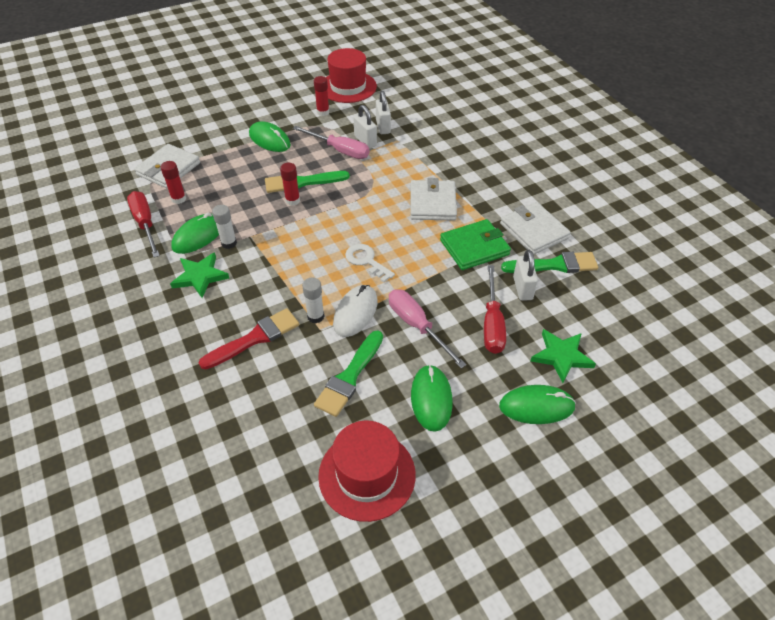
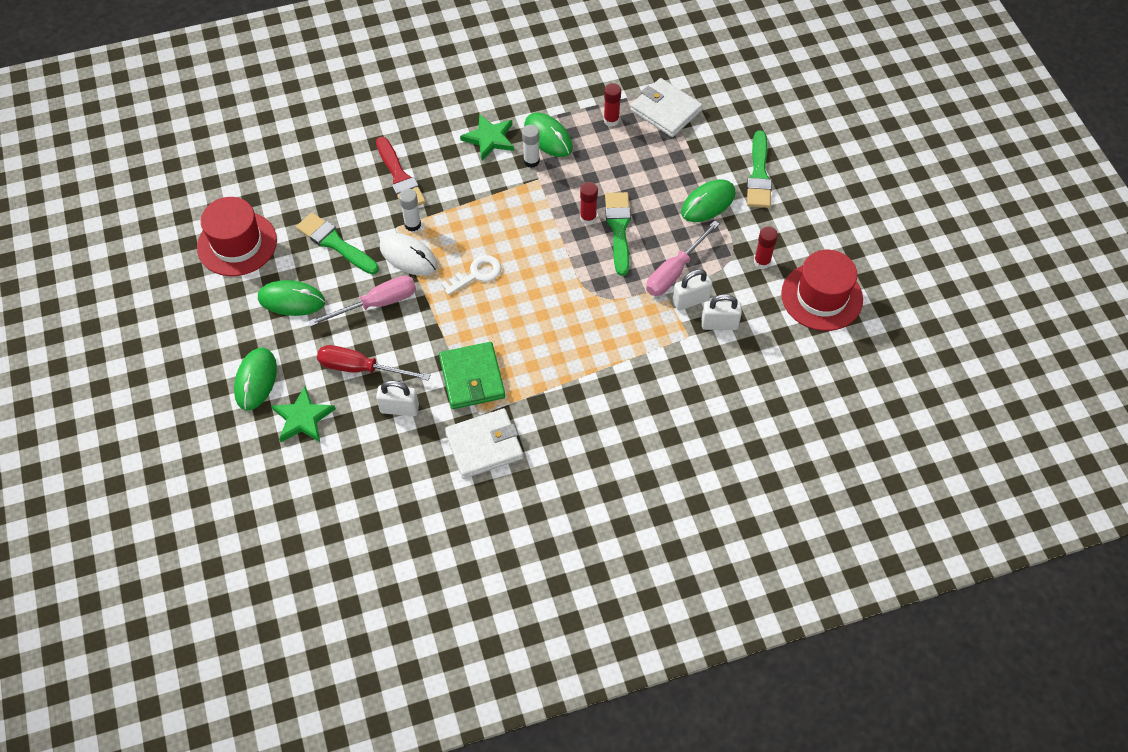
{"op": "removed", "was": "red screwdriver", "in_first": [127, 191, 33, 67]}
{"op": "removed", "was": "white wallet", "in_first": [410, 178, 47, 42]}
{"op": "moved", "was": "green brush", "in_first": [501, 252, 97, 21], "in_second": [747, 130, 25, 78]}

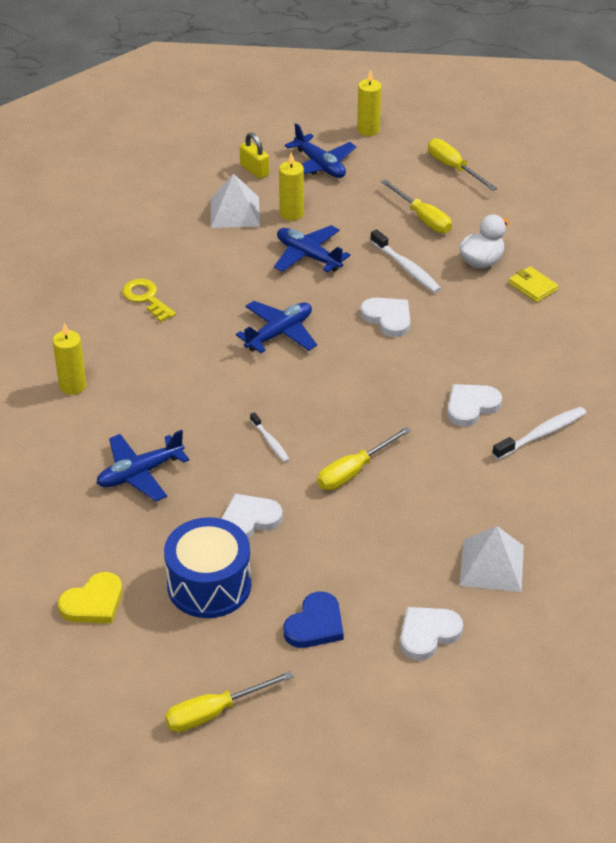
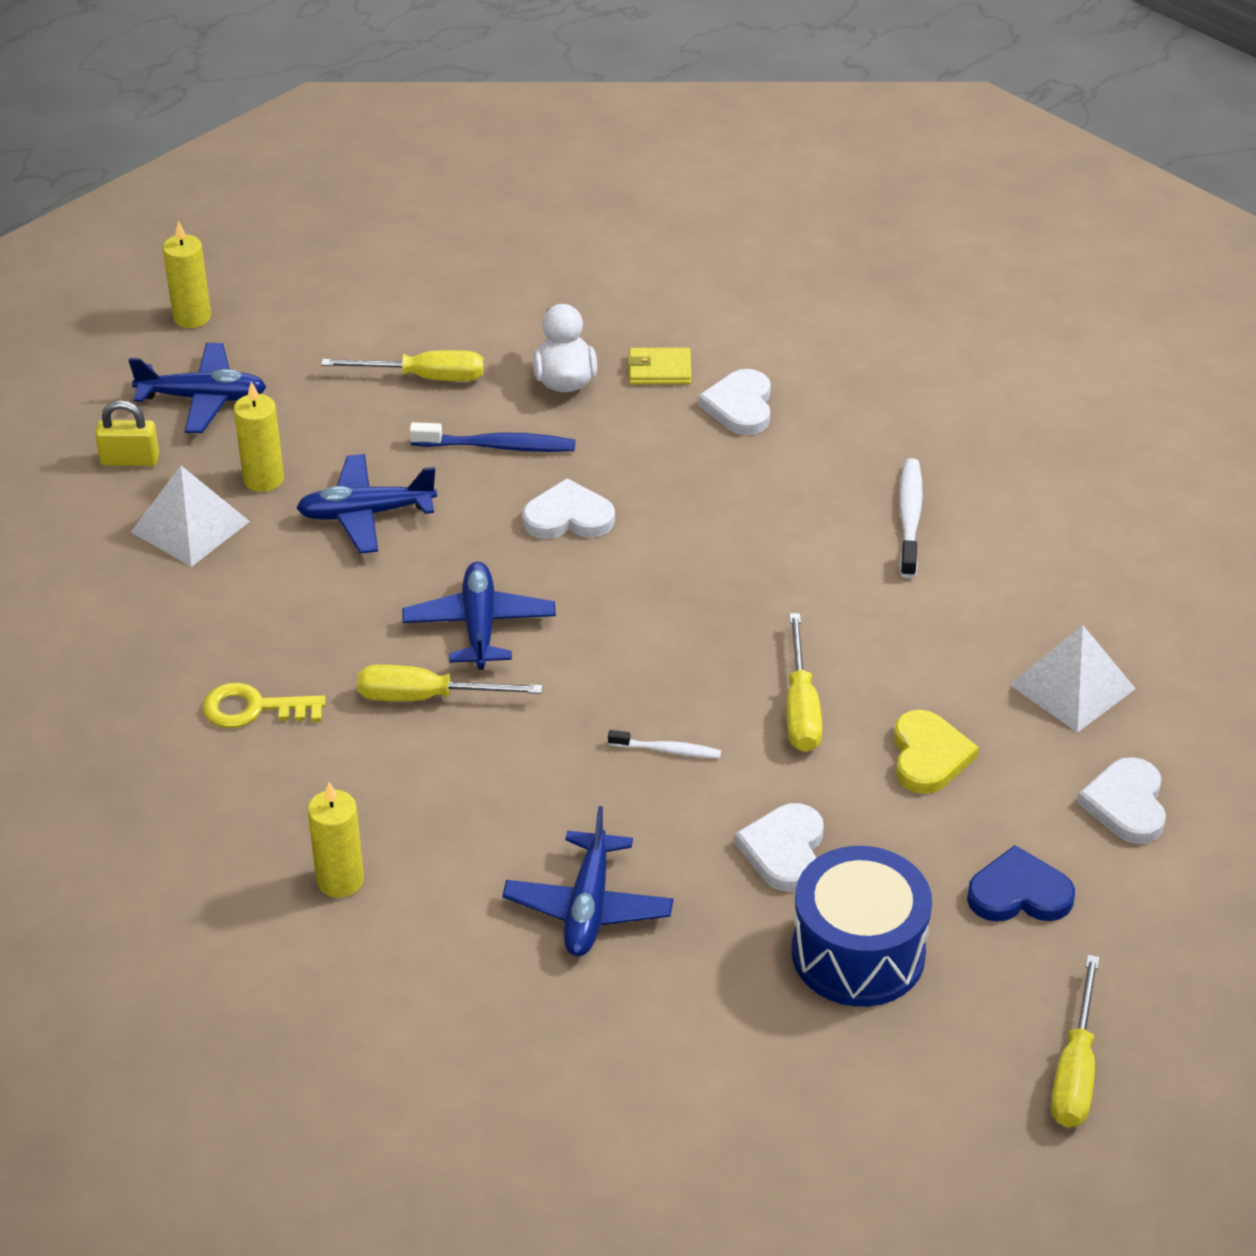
{"op": "moved", "was": "yellow heart", "in_first": [58, 572, 64, 51], "in_second": [894, 710, 85, 84]}
{"op": "moved", "was": "yellow screwdriver", "in_first": [428, 139, 69, 52], "in_second": [357, 664, 185, 37]}
{"op": "moved", "was": "white heart", "in_first": [447, 384, 55, 42], "in_second": [698, 369, 73, 66]}
{"op": "recoloured", "was": "white toothbrush", "now": "blue toothbrush", "in_first": [370, 229, 71, 64], "in_second": [409, 422, 166, 30]}
{"op": "turned", "was": "blue heart", "in_first": [284, 592, 60, 56], "in_second": [967, 845, 108, 77], "clockwise": -75}

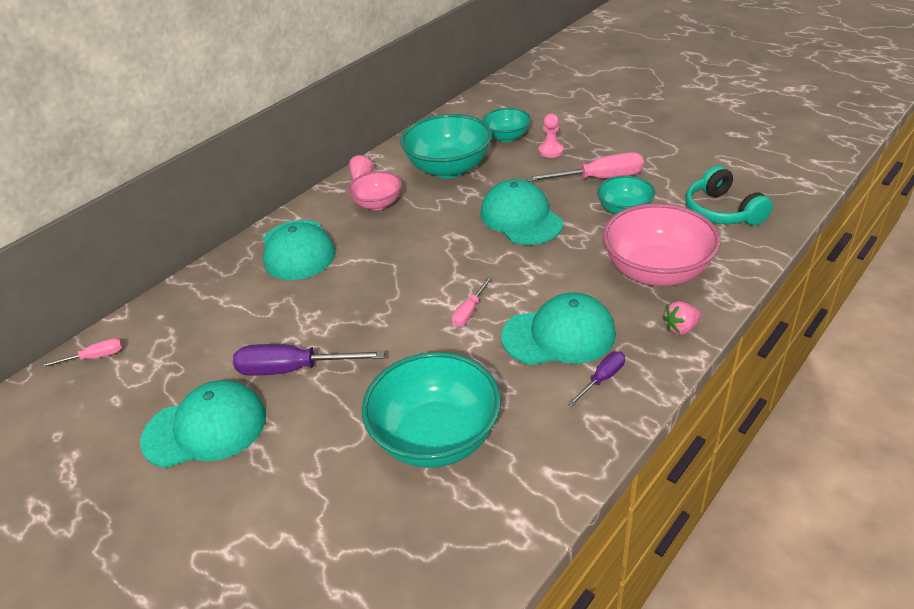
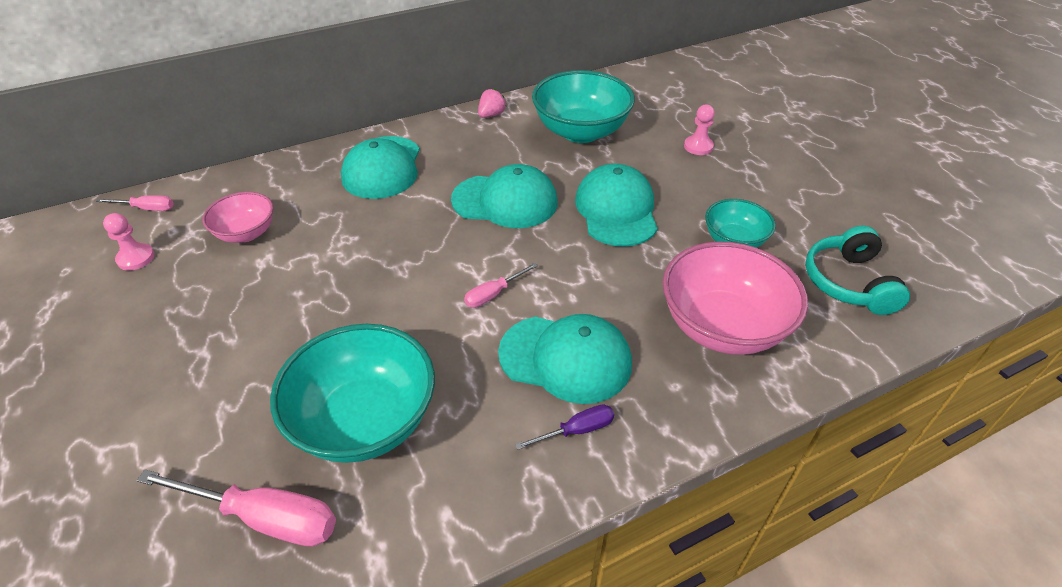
{"op": "removed", "was": "purple screwdriver", "in_first": [233, 344, 152, 32]}
{"op": "removed", "was": "turquoise bowl", "in_first": [482, 108, 49, 34]}
{"op": "removed", "was": "pink strawberry", "in_first": [663, 301, 39, 34]}
{"op": "added", "now": "pink pawn", "in_second": [103, 213, 52, 58]}
{"op": "moved", "was": "turquoise cap", "in_first": [140, 380, 126, 88], "in_second": [451, 164, 107, 64]}
{"op": "moved", "was": "pink bowl", "in_first": [348, 171, 54, 39], "in_second": [202, 192, 71, 51]}
{"op": "moved", "was": "pink screwdriver", "in_first": [526, 152, 118, 30], "in_second": [137, 469, 199, 78]}

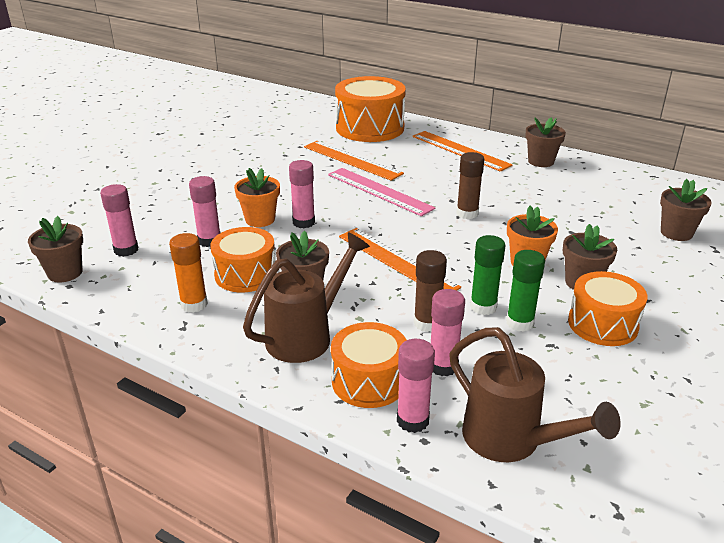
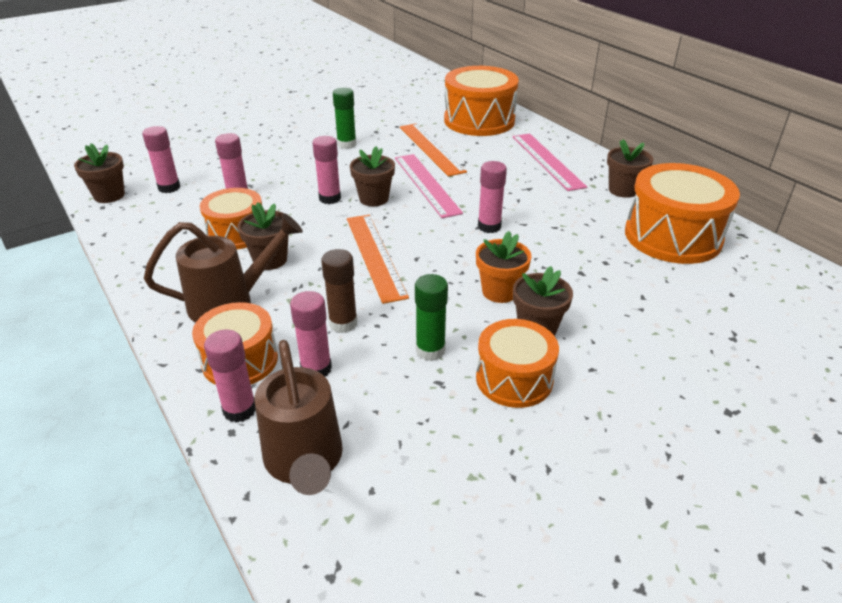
{"op": "removed", "was": "orange glue stick", "in_first": [169, 233, 39, 80]}
{"op": "removed", "was": "orange flower pot", "in_first": [234, 168, 46, 59]}
{"op": "added", "now": "orange drum", "in_second": [625, 163, 115, 101]}
{"op": "moved", "was": "green glue stick", "in_first": [470, 235, 36, 80], "in_second": [333, 88, 23, 61]}
{"op": "moved", "was": "brown flower pot", "in_first": [660, 179, 52, 62], "in_second": [350, 146, 45, 60]}
{"op": "recoloured", "was": "orange ruler", "now": "pink ruler", "in_first": [413, 131, 99, 41], "in_second": [513, 133, 74, 58]}
{"op": "recoloured", "was": "brown glue stick", "now": "pink glue stick", "in_first": [456, 152, 28, 67], "in_second": [478, 161, 29, 72]}

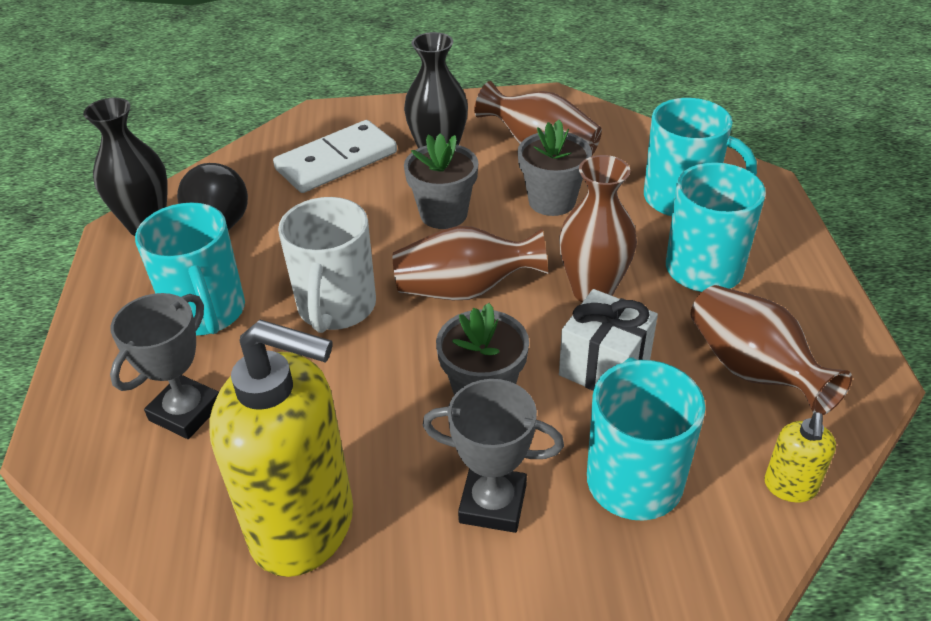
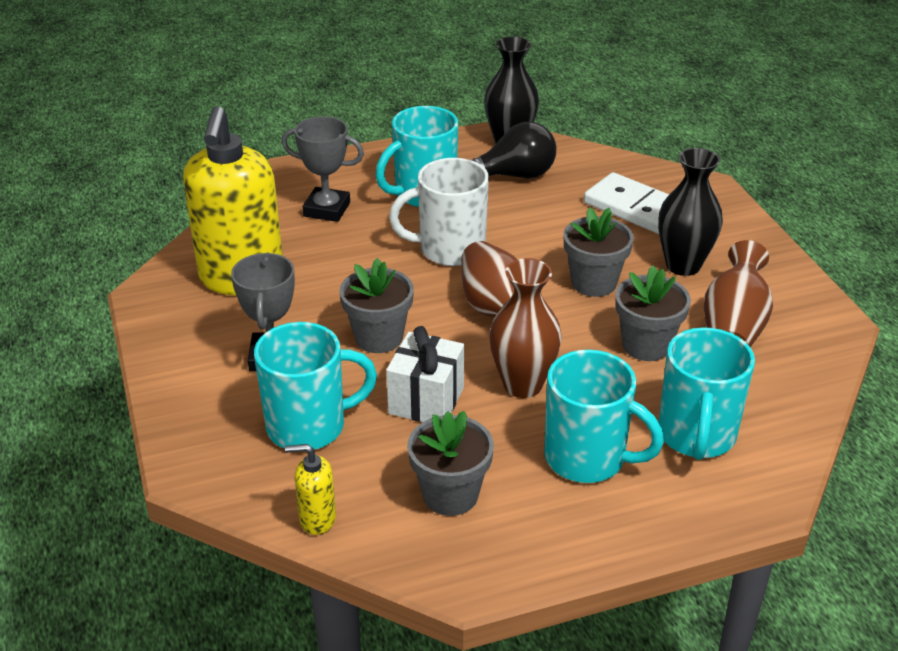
{"op": "replaced", "was": "brown vase", "now": "grey flower pot", "in_first": [690, 285, 162, 130], "in_second": [407, 411, 87, 105]}

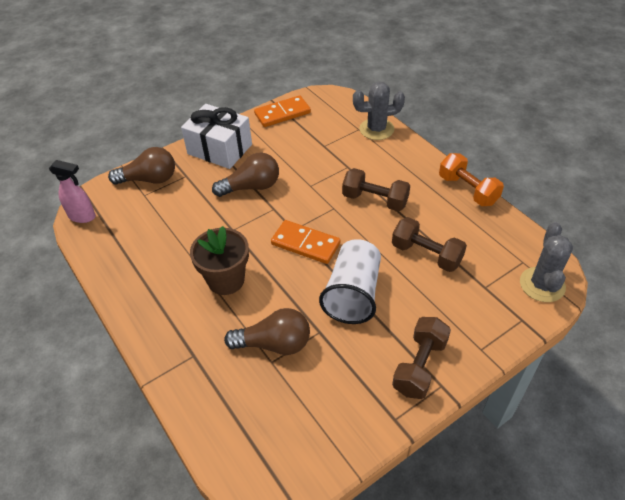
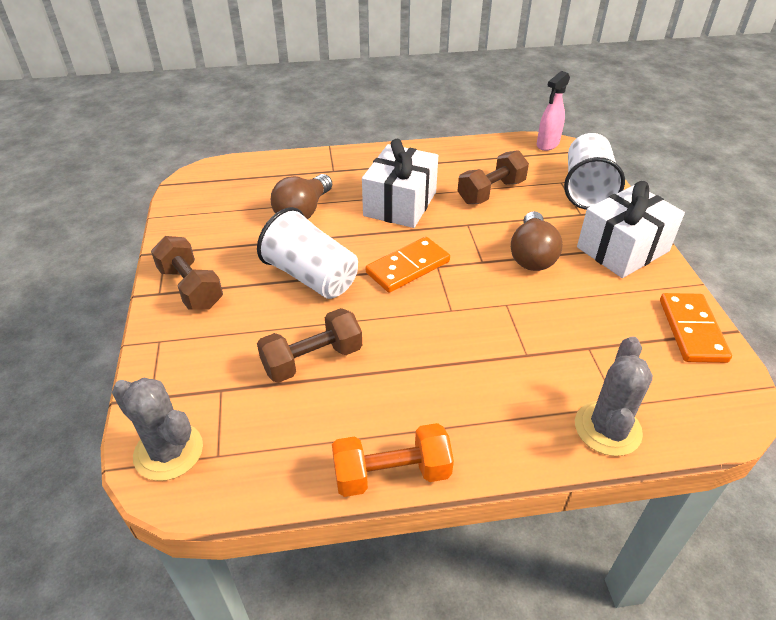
{"op": "moved", "was": "brown dumbbell", "in_first": [342, 168, 68, 43], "in_second": [458, 150, 71, 54]}
{"op": "replaced", "was": "brown light bulb", "now": "white cup", "in_first": [108, 147, 67, 38], "in_second": [564, 133, 61, 77]}
{"op": "replaced", "was": "brown flower pot", "now": "white gift", "in_first": [190, 226, 59, 69], "in_second": [362, 139, 76, 89]}

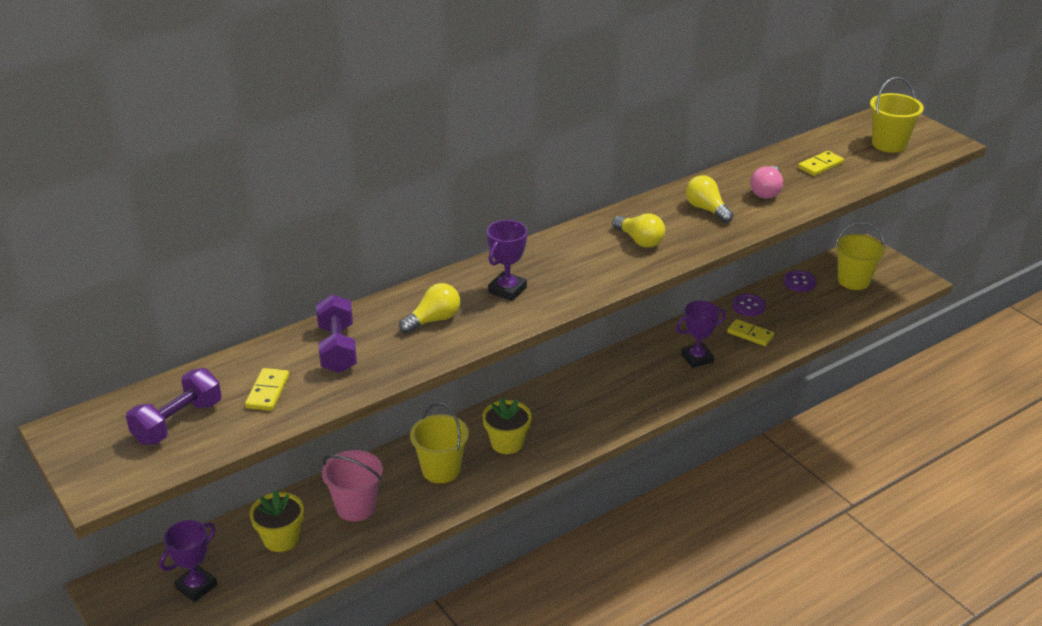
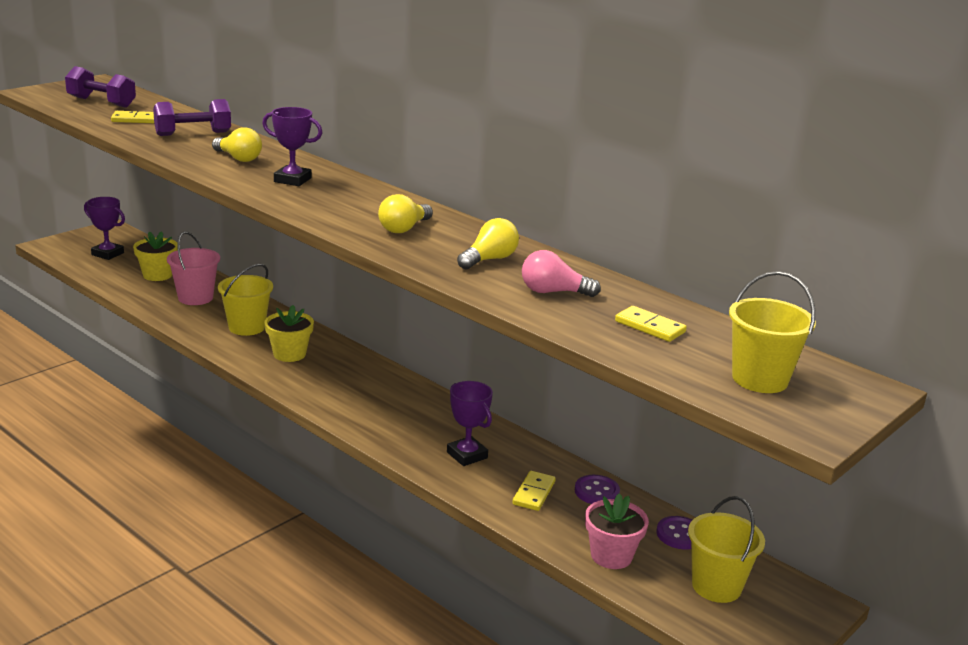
{"op": "added", "now": "pink flower pot", "in_second": [585, 493, 64, 76]}

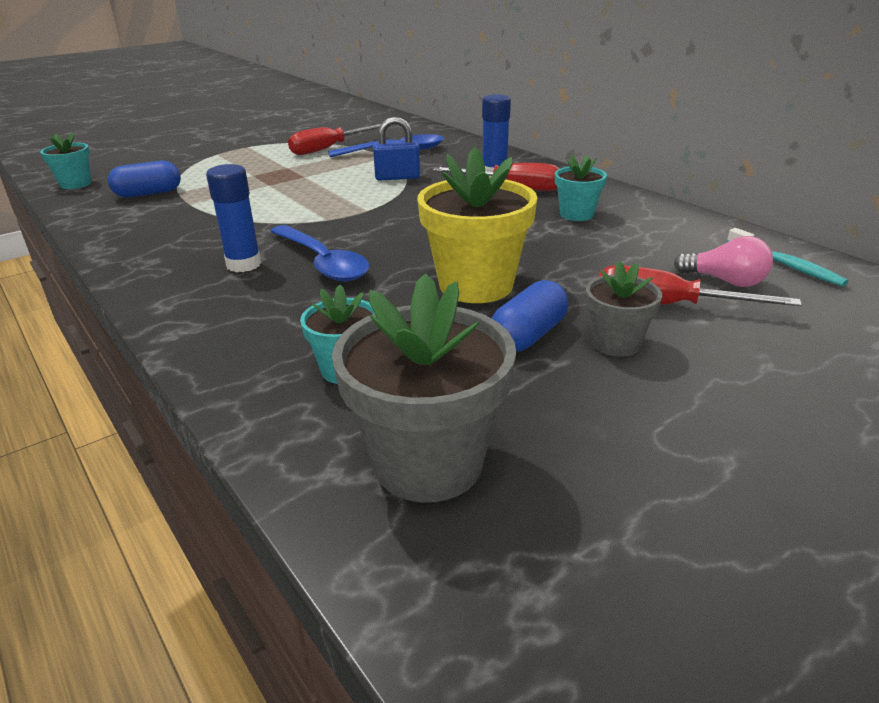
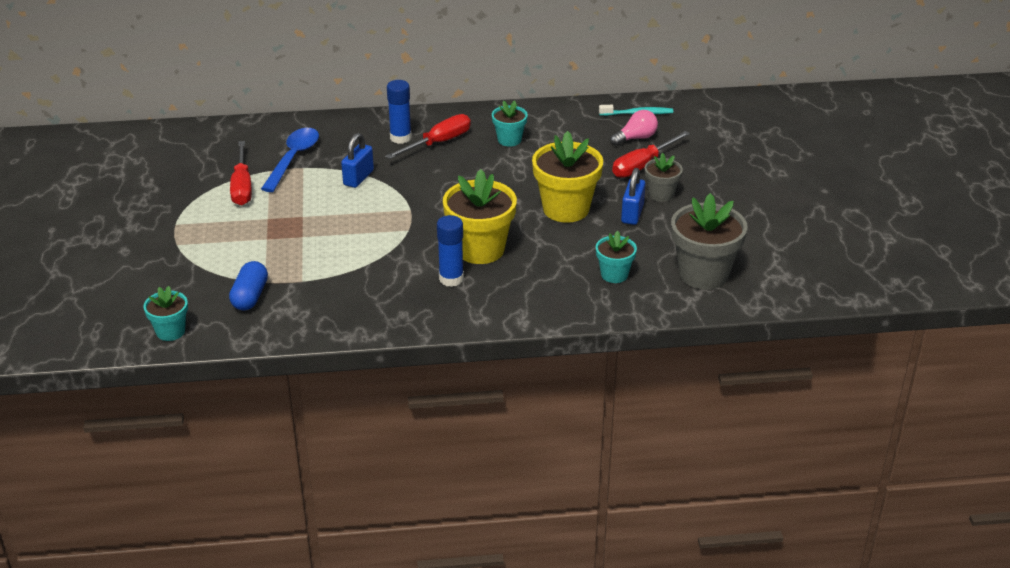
{"op": "replaced", "was": "blue spoon", "now": "yellow flower pot", "in_first": [270, 225, 100, 56], "in_second": [443, 169, 74, 95]}
{"op": "replaced", "was": "blue capsule", "now": "blue padlock", "in_first": [491, 280, 77, 72], "in_second": [621, 168, 24, 57]}

